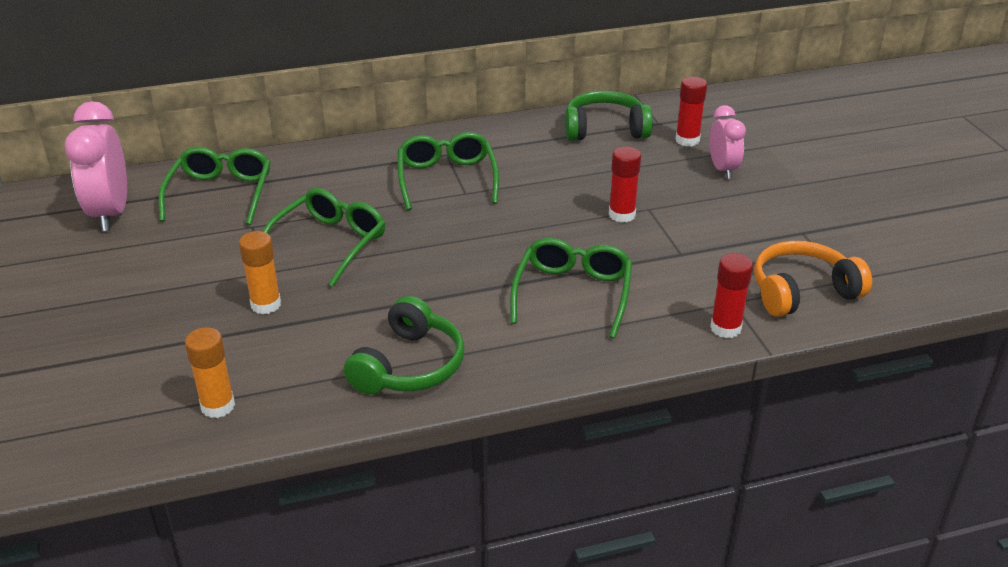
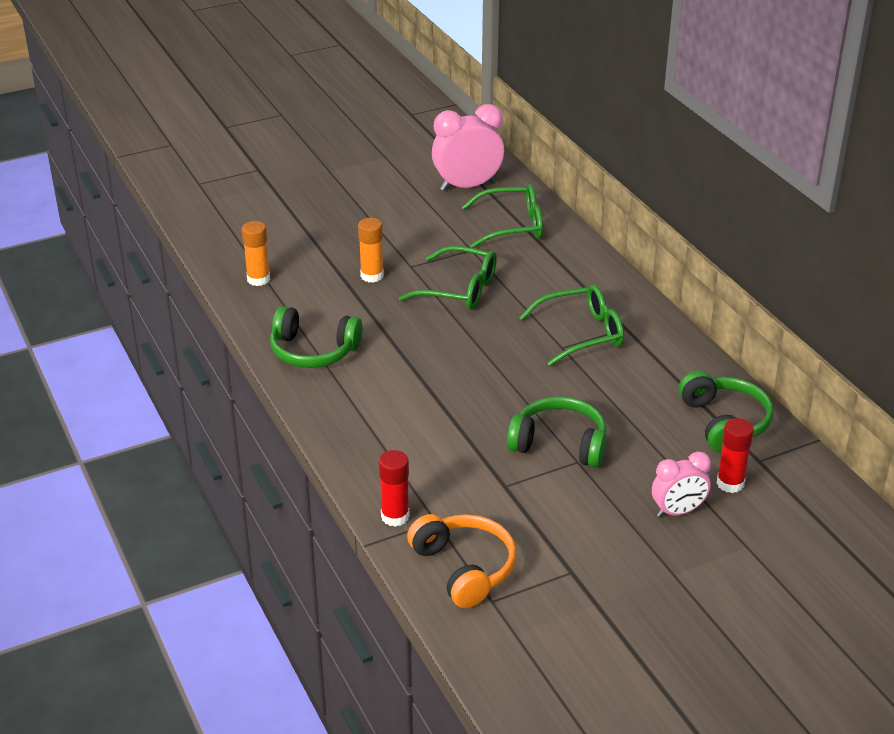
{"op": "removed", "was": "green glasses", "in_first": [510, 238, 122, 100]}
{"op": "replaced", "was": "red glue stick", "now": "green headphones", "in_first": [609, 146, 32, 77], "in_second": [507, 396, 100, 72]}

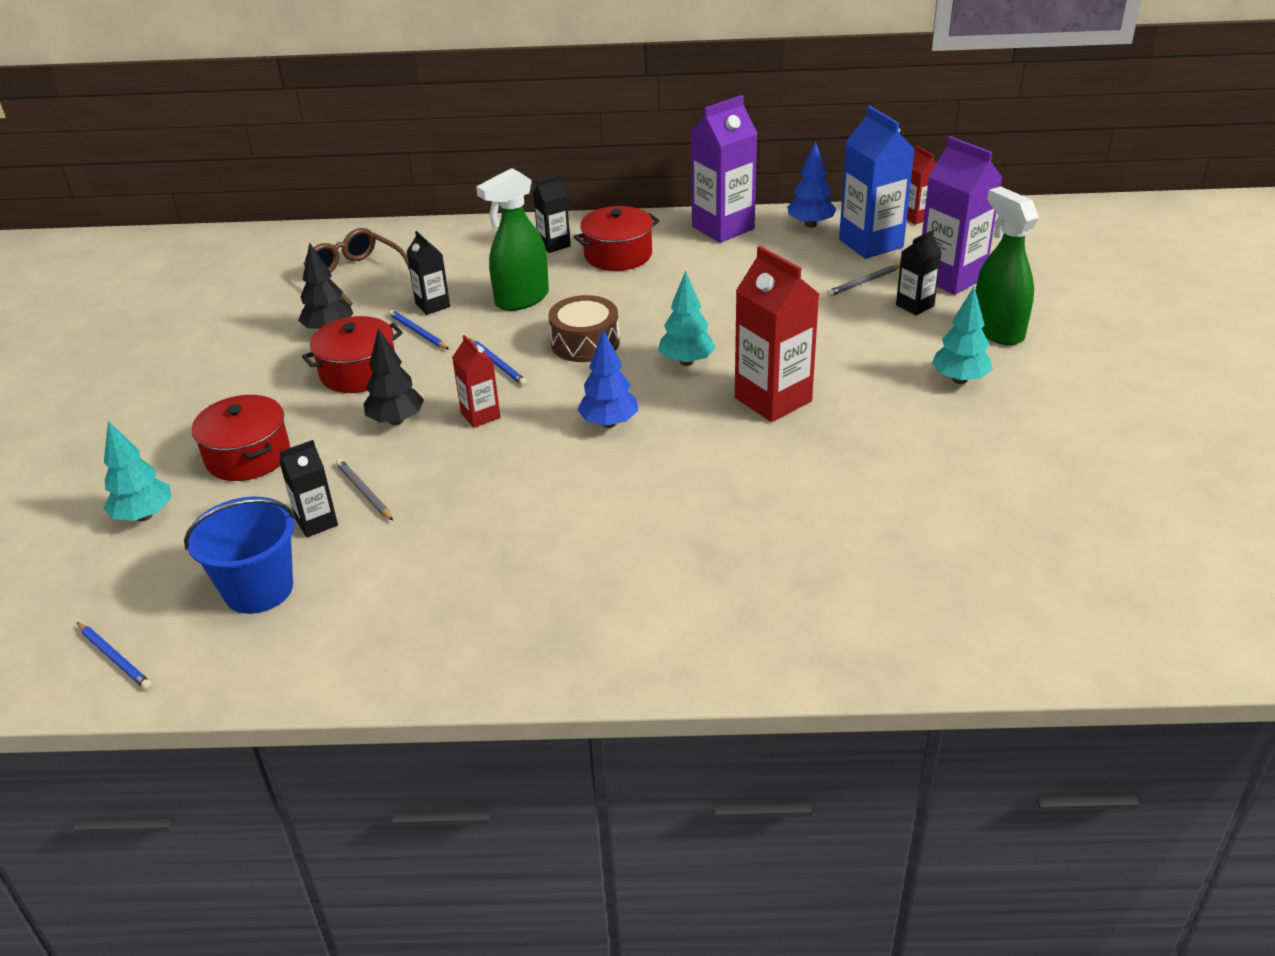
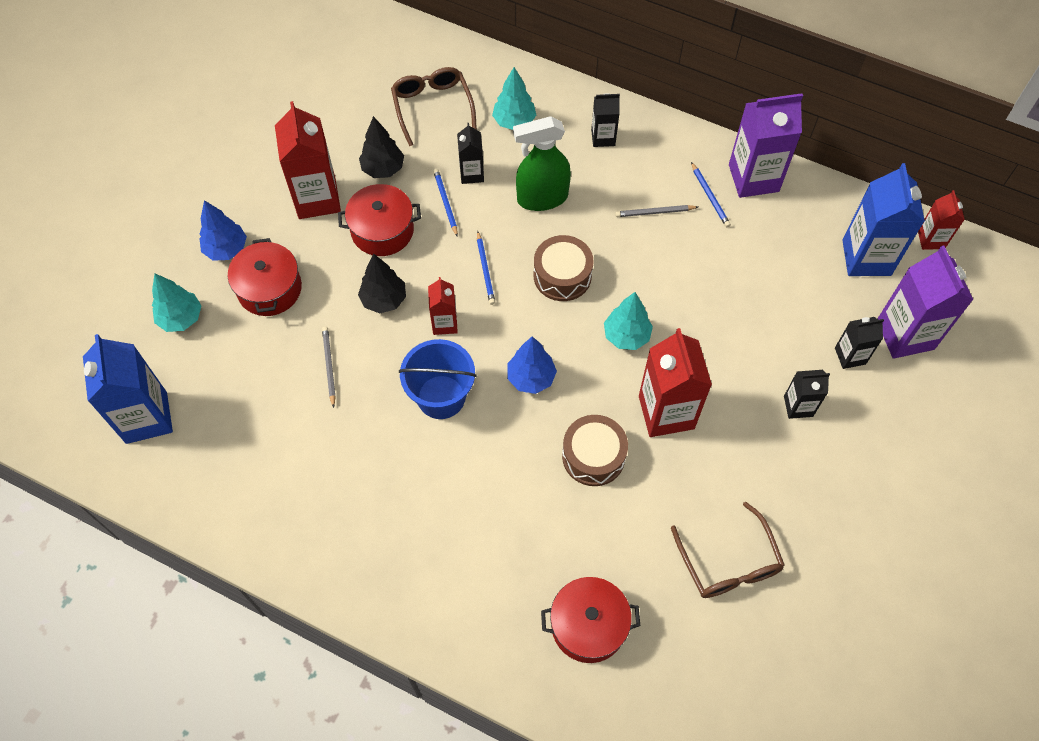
{"op": "removed", "was": "green spray bottle", "in_first": [976, 187, 63, 158]}
{"op": "added", "now": "blue carton", "in_second": [83, 334, 90, 110]}
{"op": "added", "now": "red carton", "in_second": [275, 101, 66, 118]}
{"op": "added", "now": "brown drum", "in_second": [562, 415, 66, 71]}
{"op": "added", "now": "brown glasses", "in_second": [671, 502, 114, 96]}
{"op": "moved", "was": "blue pencil", "in_first": [77, 622, 75, 68], "in_second": [691, 162, 40, 65]}
{"op": "moved", "was": "blue bucket", "in_first": [184, 496, 111, 118], "in_second": [399, 339, 78, 80]}
{"op": "moved", "was": "black carton", "in_first": [279, 440, 59, 97], "in_second": [784, 370, 46, 49]}
{"op": "moved", "was": "red pot", "in_first": [574, 206, 85, 65], "in_second": [541, 577, 99, 86]}
{"op": "moved", "was": "blue tree", "in_first": [787, 141, 49, 87], "in_second": [199, 200, 48, 61]}
{"op": "moved", "was": "grey pencil", "in_first": [827, 264, 73, 32], "in_second": [615, 205, 83, 12]}
{"op": "moved", "was": "turquoise tree", "in_first": [932, 287, 61, 97], "in_second": [492, 67, 44, 63]}

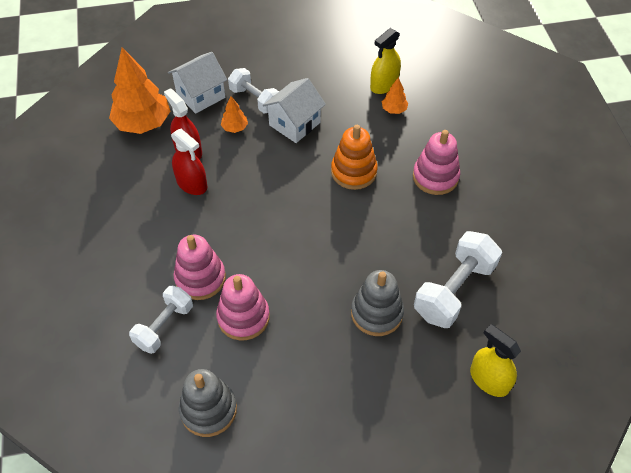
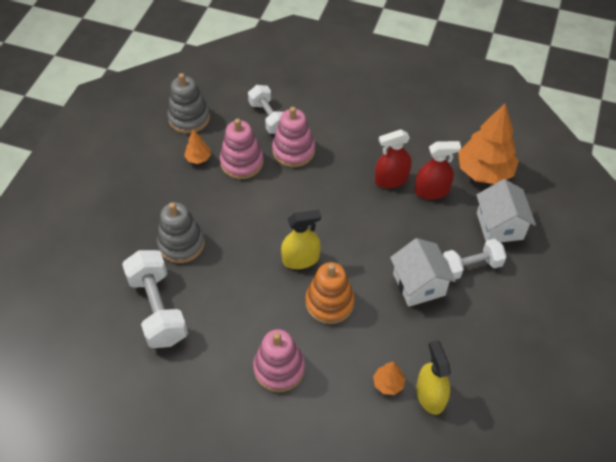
{"op": "moved", "was": "orange tree", "in_first": [221, 96, 27, 37], "in_second": [184, 129, 27, 35]}
{"op": "moved", "was": "yellow spray bottle", "in_first": [470, 324, 51, 73], "in_second": [281, 210, 40, 59]}

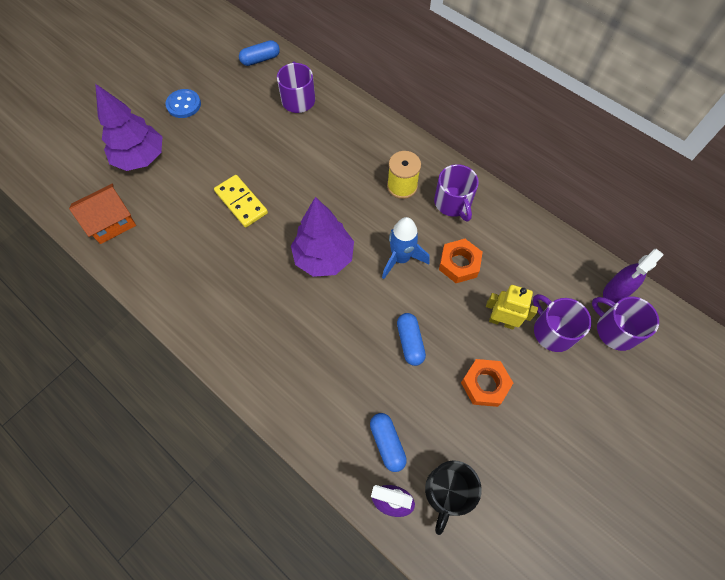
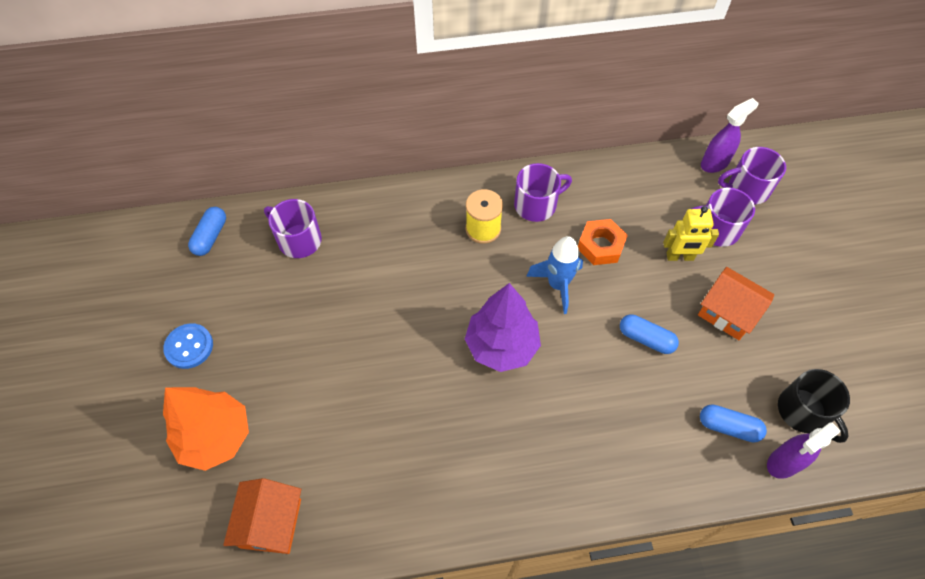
{"op": "removed", "was": "yellow domino", "in_first": [214, 175, 54, 52]}
{"op": "replaced", "was": "orange nut", "now": "orange house", "in_first": [461, 359, 52, 48], "in_second": [698, 267, 76, 73]}
{"op": "recoloured", "was": "purple tree", "now": "orange tree", "in_first": [95, 84, 67, 87], "in_second": [163, 387, 86, 84]}
{"op": "turned", "was": "purple mug", "in_first": [434, 164, 45, 58], "in_second": [514, 163, 58, 59], "clockwise": -45}
{"op": "turned", "was": "yellow robot", "in_first": [486, 285, 52, 44], "in_second": [663, 206, 56, 55], "clockwise": -150}
{"op": "turned", "was": "purple spray bottle", "in_first": [603, 249, 61, 54], "in_second": [701, 98, 58, 75], "clockwise": -120}

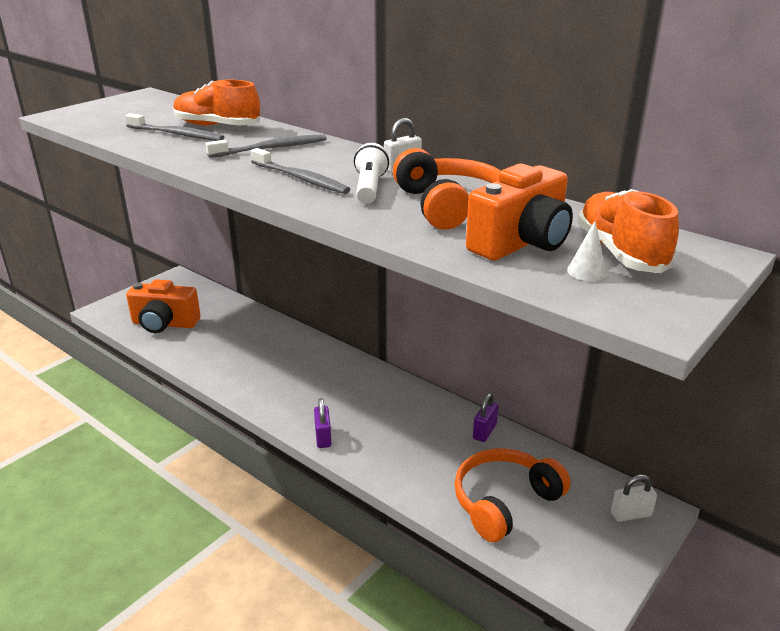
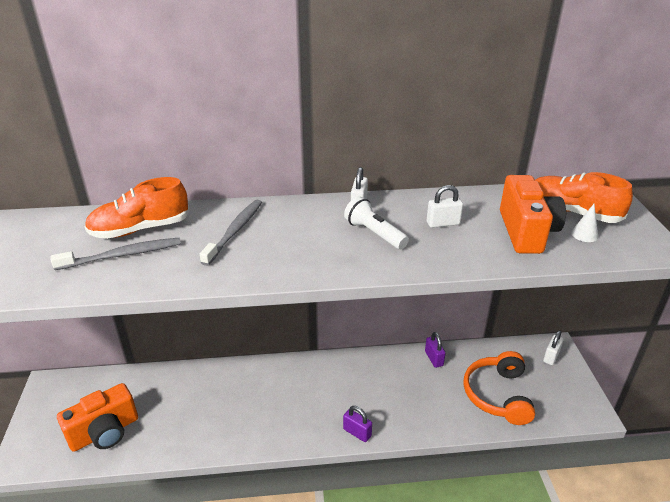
{"op": "removed", "was": "grey toothbrush", "in_first": [251, 148, 99, 46]}
{"op": "replaced", "was": "orange headphones", "now": "white padlock", "in_first": [393, 148, 108, 82], "in_second": [427, 185, 36, 43]}

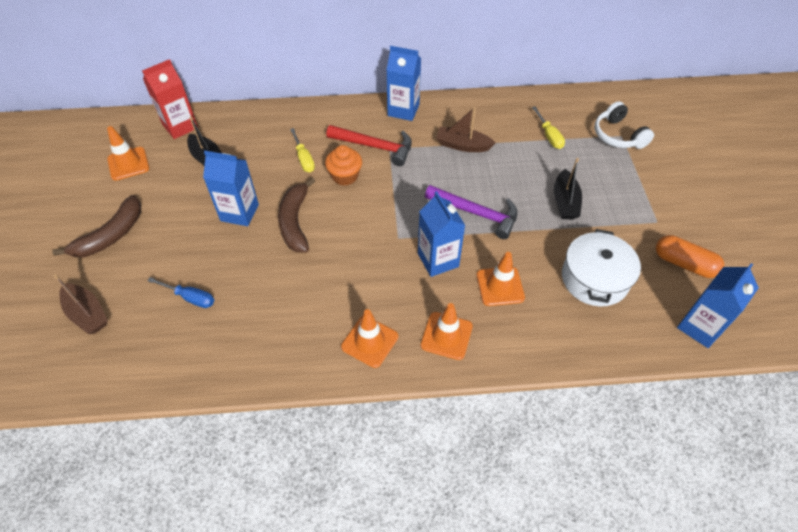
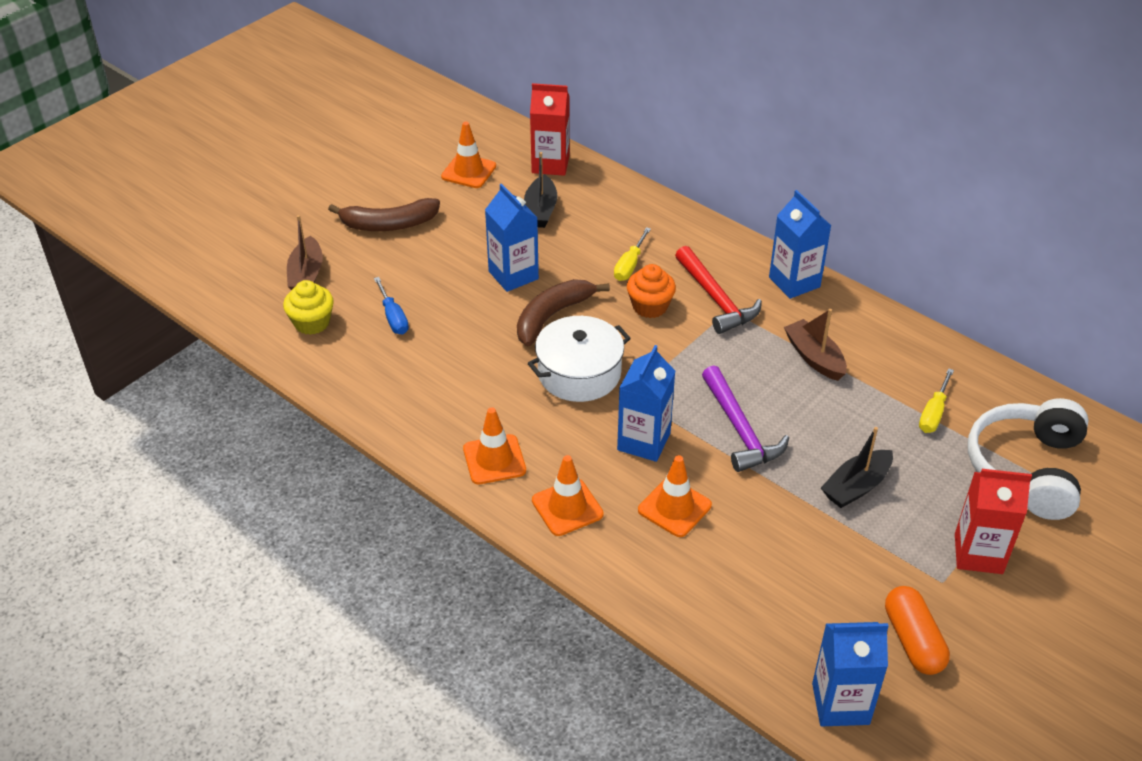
{"op": "added", "now": "yellow cupcake", "in_second": [283, 280, 51, 55]}
{"op": "added", "now": "red carton", "in_second": [955, 469, 77, 105]}
{"op": "moved", "was": "white pot", "in_first": [562, 229, 79, 77], "in_second": [528, 316, 103, 86]}
{"op": "resized", "was": "white headphones", "in_first": [595, 101, 59, 48], "in_second": [968, 398, 120, 122], "ratio": 1.52}

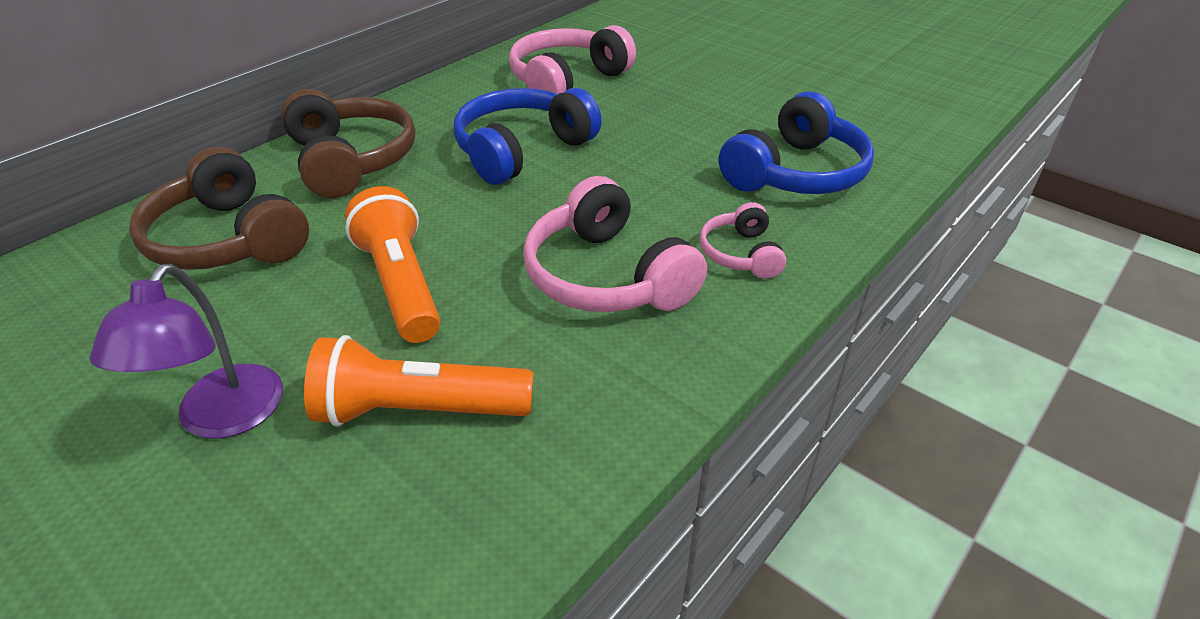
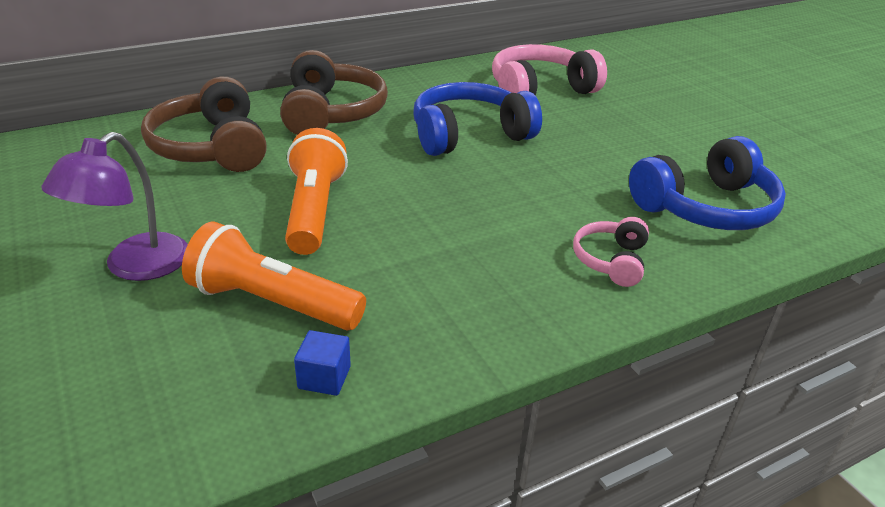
{"op": "removed", "was": "pink headphones", "in_first": [523, 176, 184, 136]}
{"op": "added", "now": "blue cube", "in_second": [294, 330, 57, 66]}

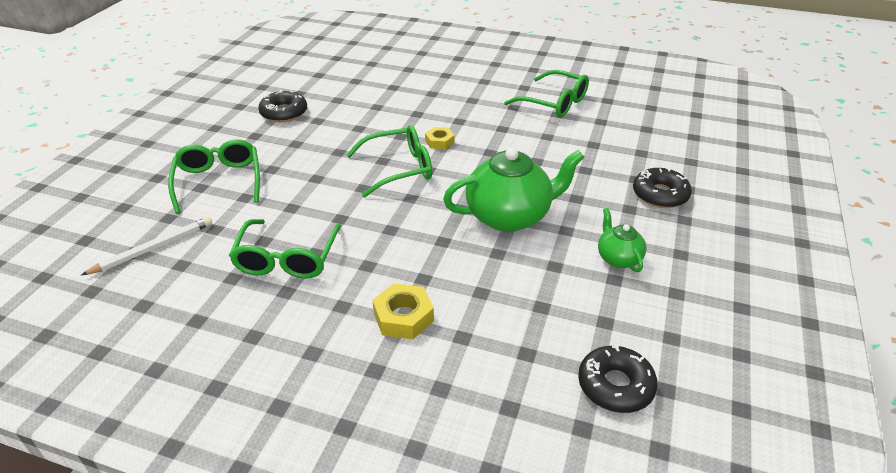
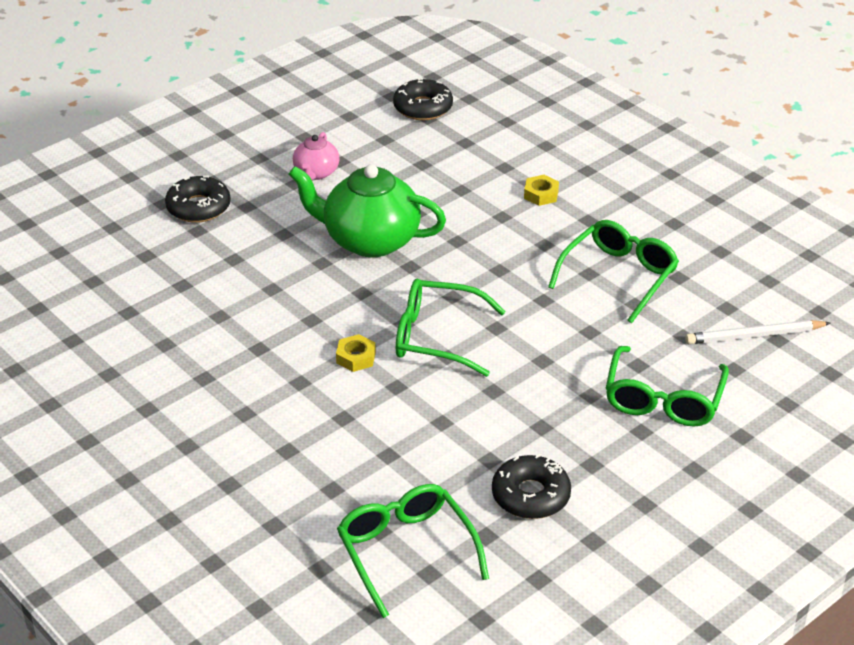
{"op": "moved", "was": "green glasses", "in_first": [504, 70, 85, 48], "in_second": [337, 484, 152, 134]}
{"op": "recoloured", "was": "green teapot", "now": "pink teapot", "in_first": [598, 208, 48, 65], "in_second": [293, 132, 47, 48]}
{"op": "resized", "was": "yellow nut", "in_first": [372, 283, 62, 56], "in_second": [524, 175, 35, 31], "ratio": 0.66}

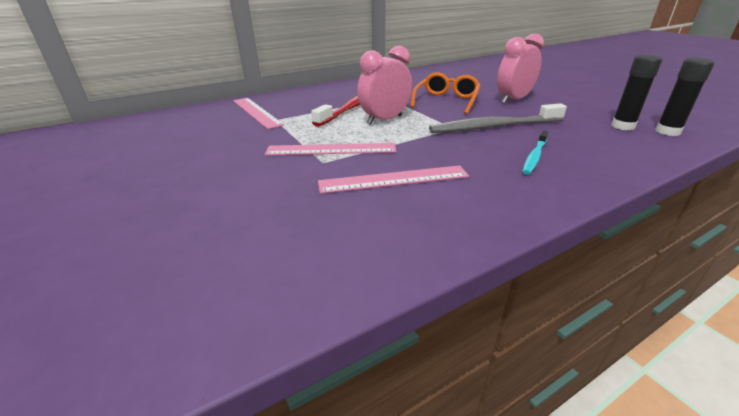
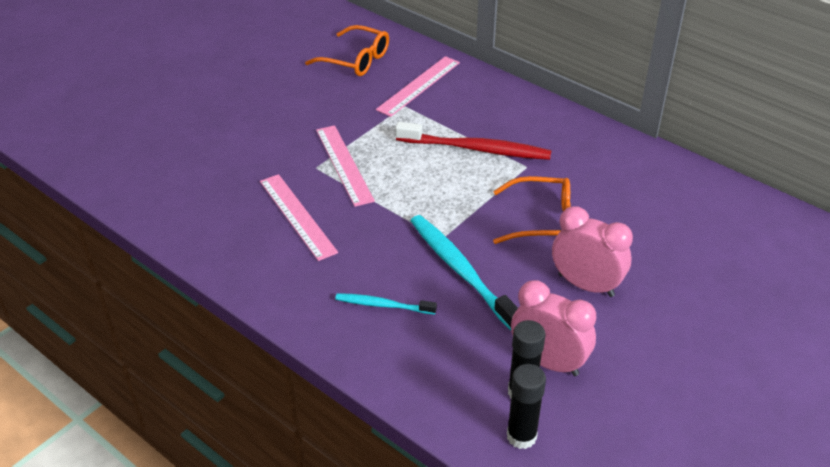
{"op": "added", "now": "orange glasses", "in_second": [305, 25, 84, 51]}
{"op": "moved", "was": "pink clock", "in_first": [357, 46, 55, 79], "in_second": [511, 280, 85, 96]}
{"op": "recoloured", "was": "grey toothbrush", "now": "turquoise toothbrush", "in_first": [429, 103, 138, 30], "in_second": [411, 215, 107, 115]}

